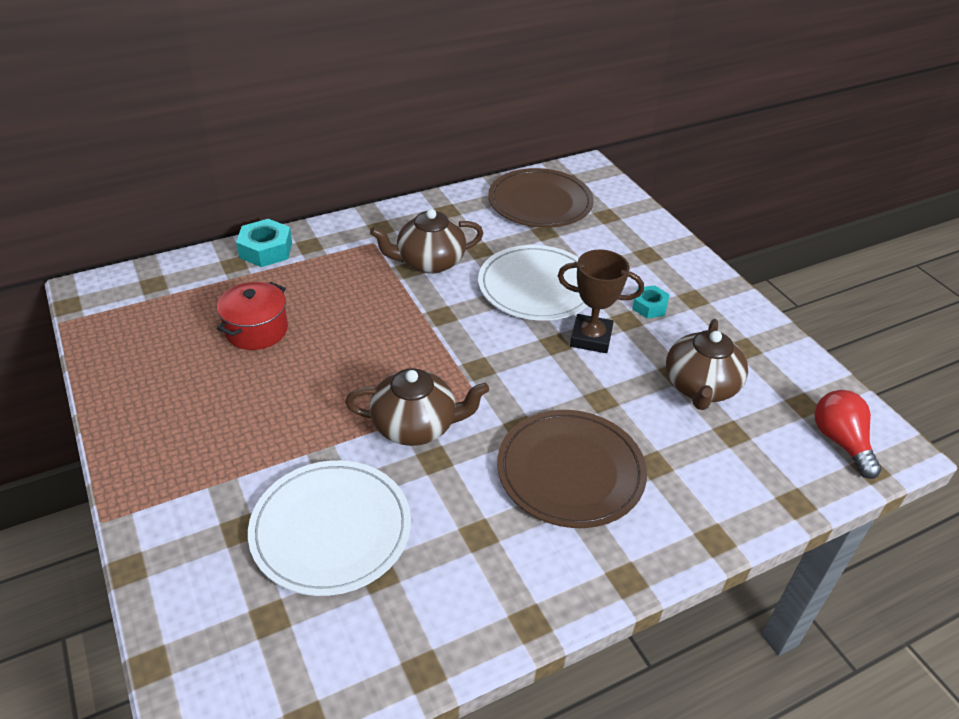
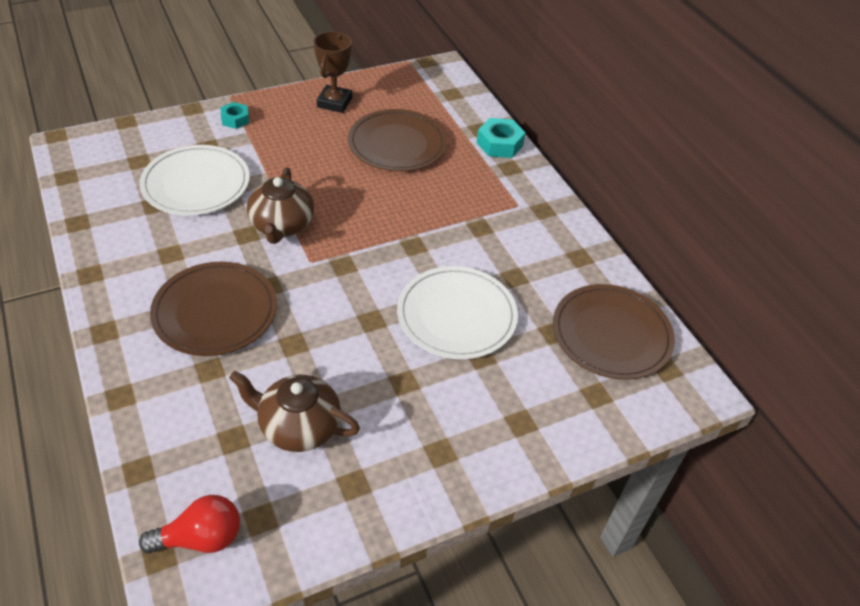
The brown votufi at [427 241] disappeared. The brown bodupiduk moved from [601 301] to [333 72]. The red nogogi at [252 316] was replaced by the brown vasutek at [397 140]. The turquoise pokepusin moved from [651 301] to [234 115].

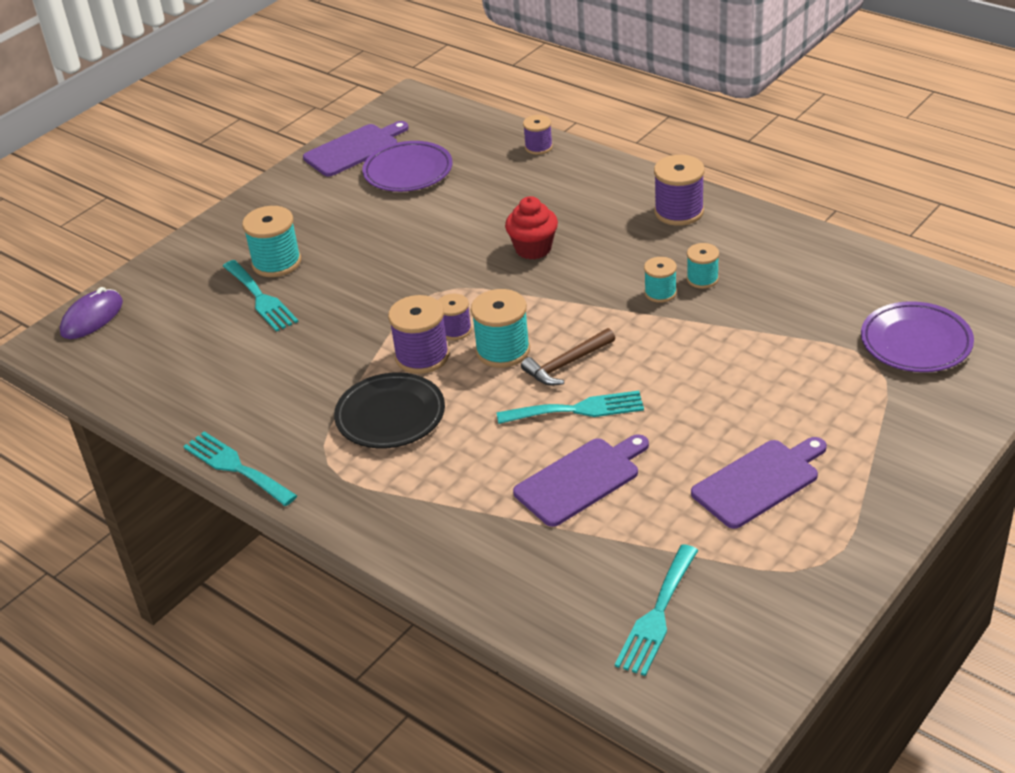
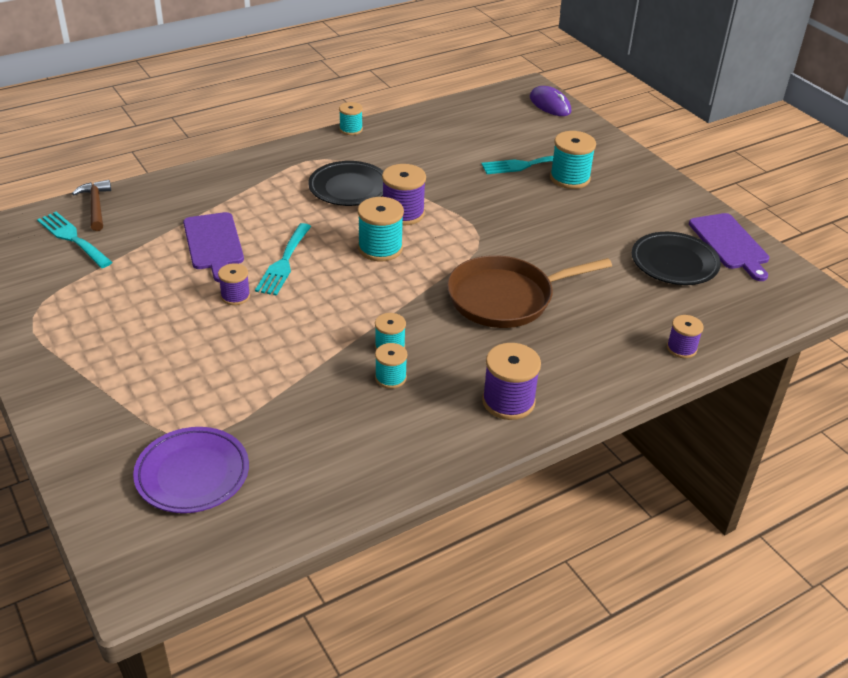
The purple vasutek at [407 166] became the black vasutek at [676 258]. The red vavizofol at [531 228] was replaced by the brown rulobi at [529 291]. The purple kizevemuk moved from [455 317] to [234 284]. The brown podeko moved from [568 357] to [91 205]. The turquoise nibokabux at [240 468] was replaced by the turquoise kizevemuk at [351 118]. The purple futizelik at [759 483] disappeared.

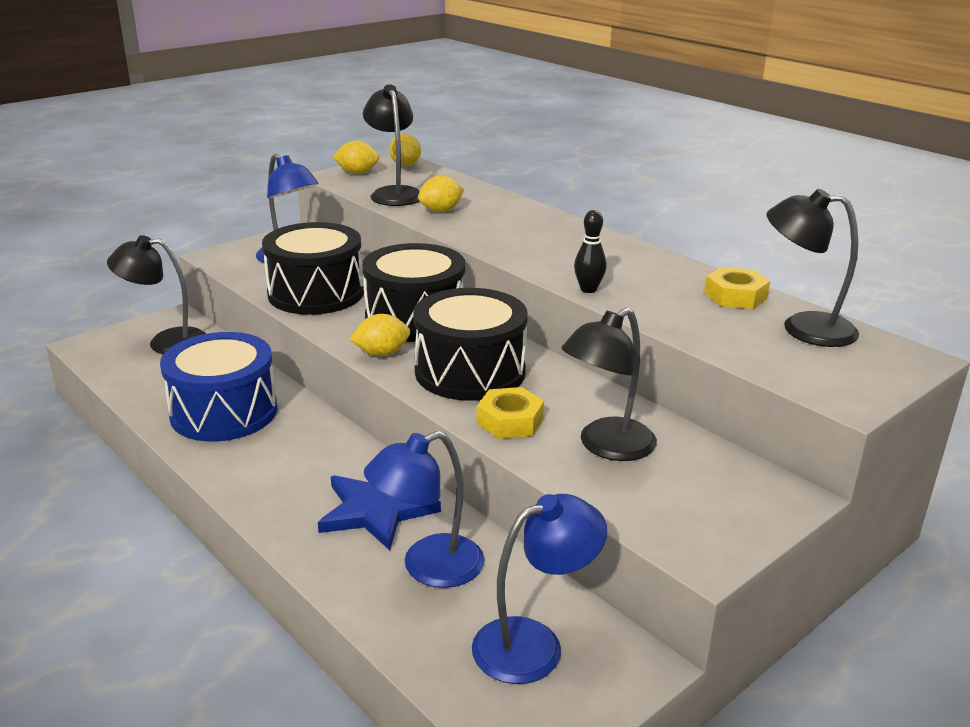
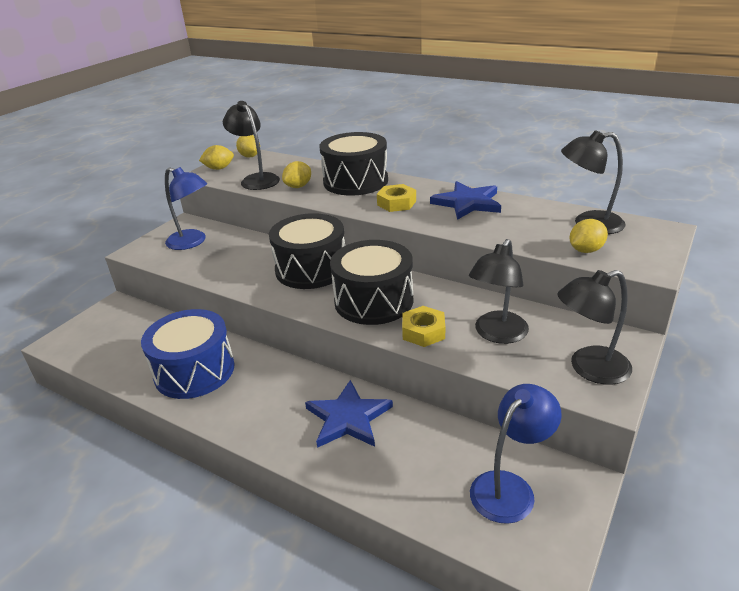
The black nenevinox at [590 251] disappeared. The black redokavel moved from [313 268] to [353 163]. The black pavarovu moved from [156 294] to [594 327]. The yellow pokepusin moved from [737 288] to [396 198]. The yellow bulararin moved from [380 335] to [589 236]. The blue pavarovu at [424 509] disappeared. The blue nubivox at [465 200] appeared.

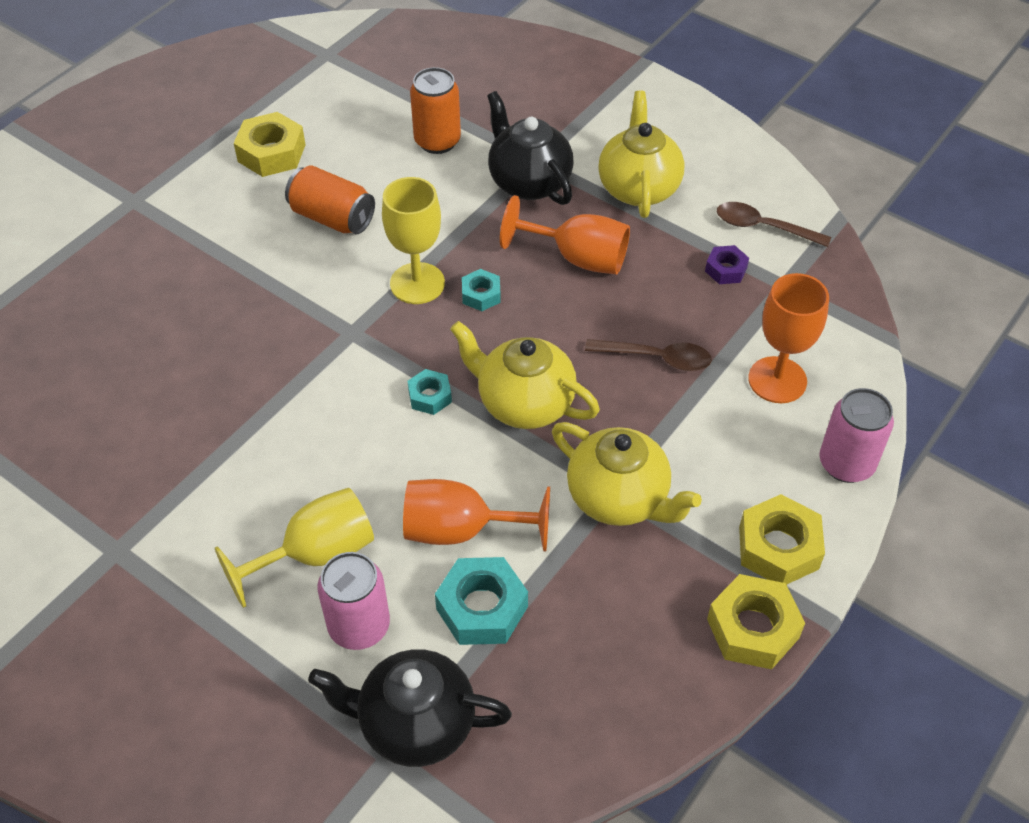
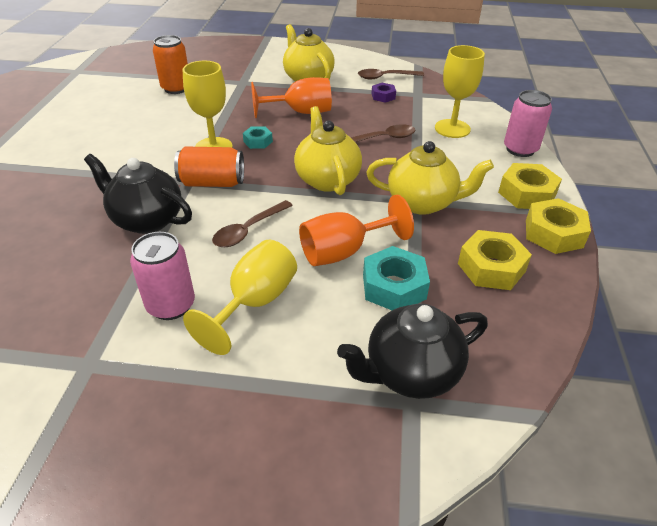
The black votufi moved from [530 148] to [138 194]. The yellow pokepusin moved from [269 144] to [495 260]. The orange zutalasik moved from [330 199] to [209 167]. The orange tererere at [788 338] became the yellow tererere at [460 91]. The yellow votufi at [525 375] turned 75 degrees clockwise. The turquoise pokepusin at [430 392] disappeared. The pink zutalasik moved from [353 601] to [162 276]. The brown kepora at [252 223] appeared.

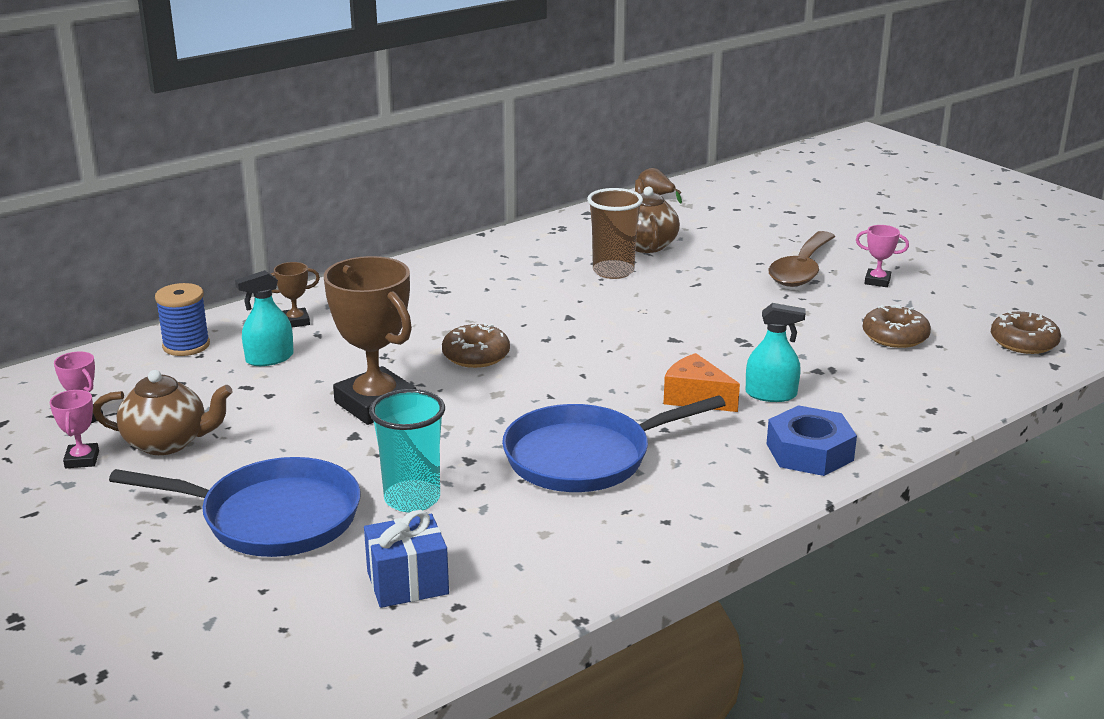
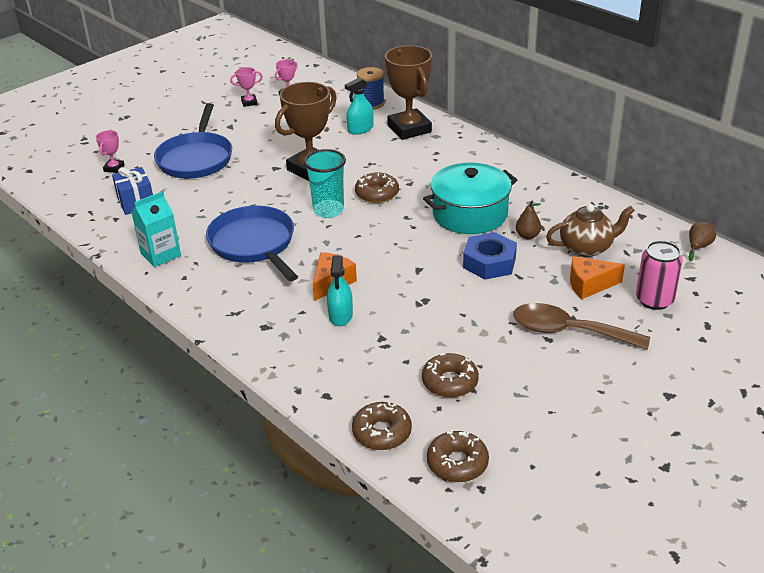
The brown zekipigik at [615 233] was replaced by the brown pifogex at [528 220]. The pink bodupiduk moved from [882 256] to [110 151]. The brown bodupiduk at [295 295] changed to 2.21 times the size. The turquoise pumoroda at [264 318] turned 90 degrees counterclockwise. The brown votufi at [163 412] disappeared. The turquoise zekipigik moved from [407 451] to [325 183]. The blue pokepusin moved from [812 440] to [490 256]. The turquoise nogogi at [470 198] appeared. The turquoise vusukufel at [156 229] appeared. The pink zutalasik at [659 275] appeared. The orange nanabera at [597 278] appeared. The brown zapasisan at [382 425] appeared.

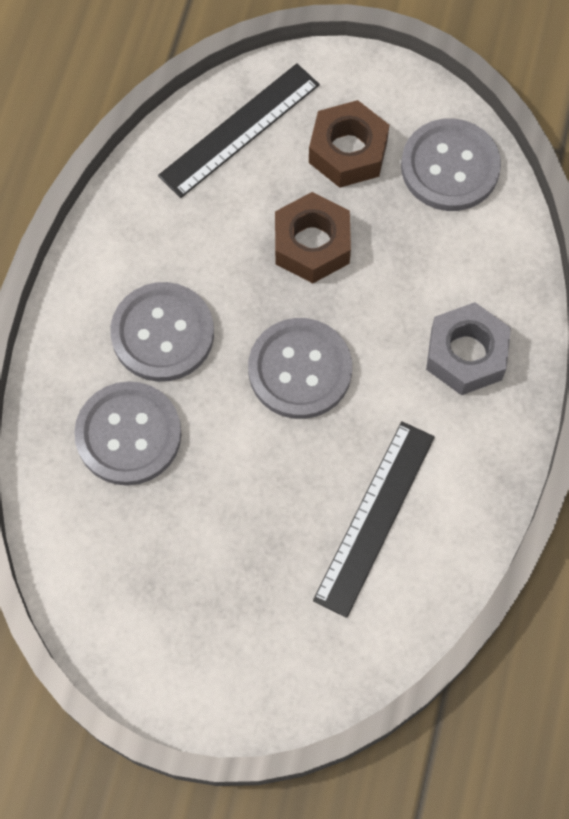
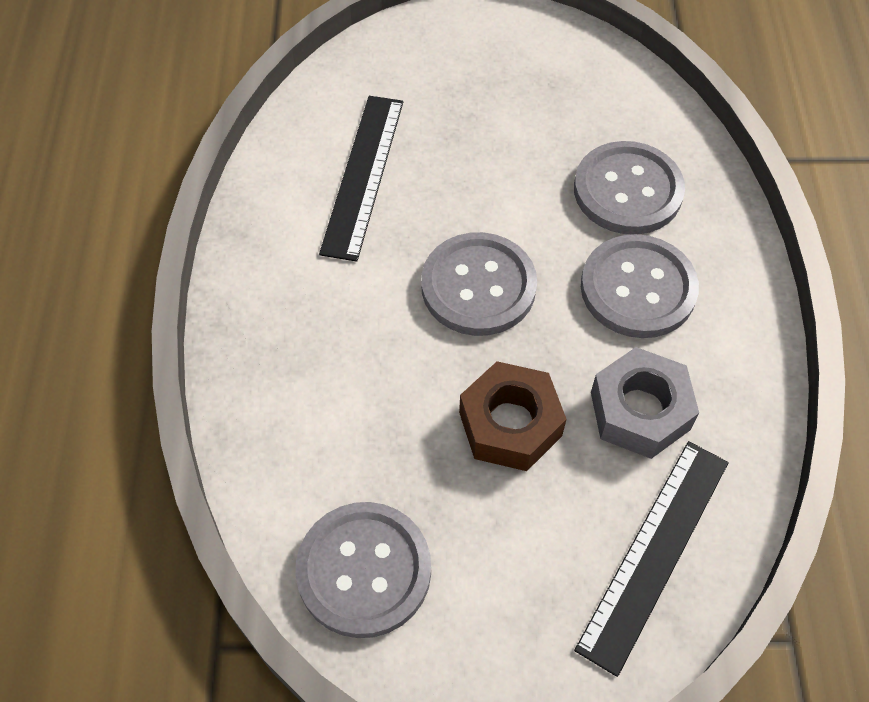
The brown pokepusin at [349 144] disappeared. The grey pokepusin moved from [468 348] to [645 403].

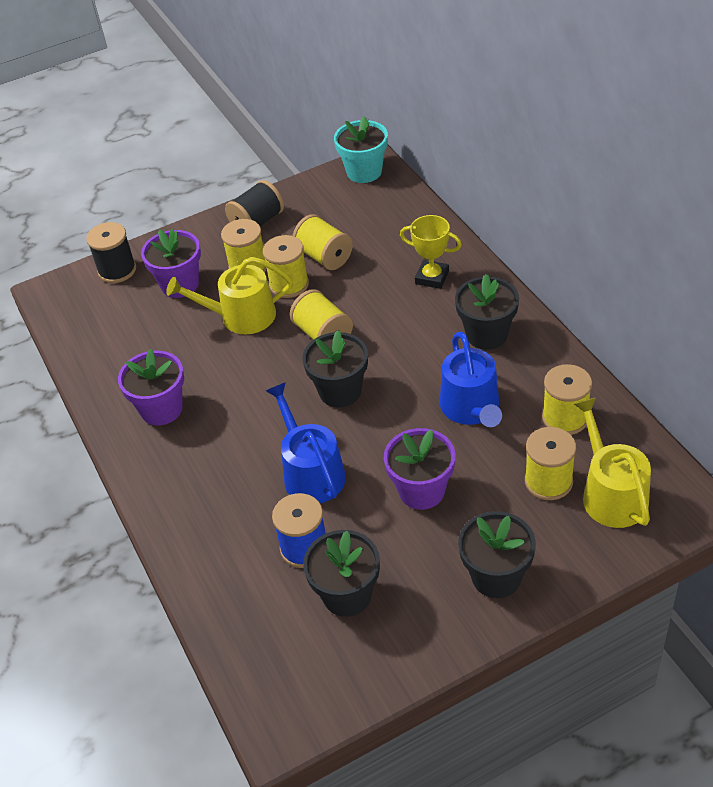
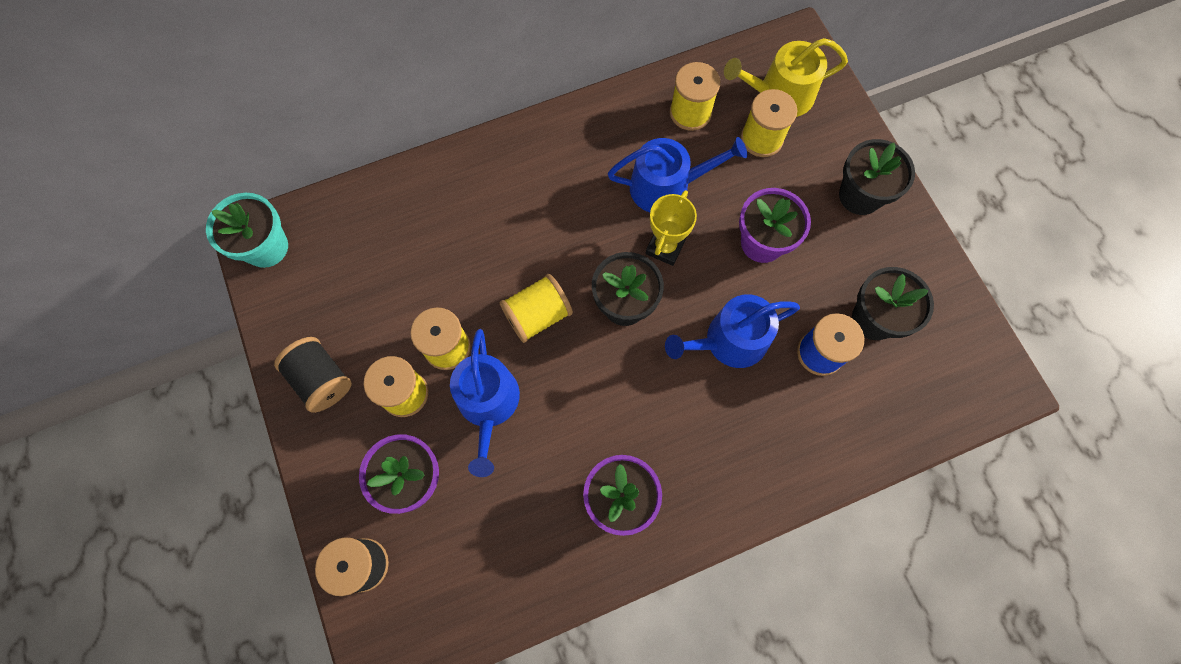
The yellow kizevemuk at [322 242] disappeared. The yellow bodupiduk moved from [431 252] to [671 228]. The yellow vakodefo at [229 295] became the blue vakodefo at [485 403]. The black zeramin at [487 312] disappeared.

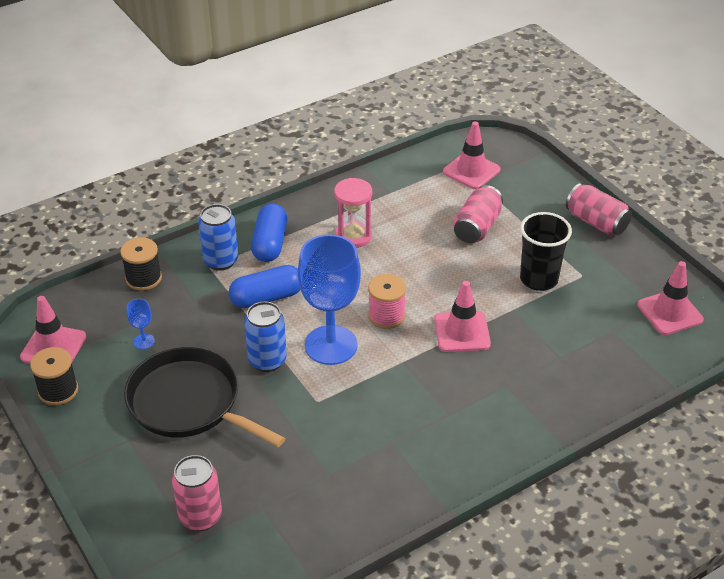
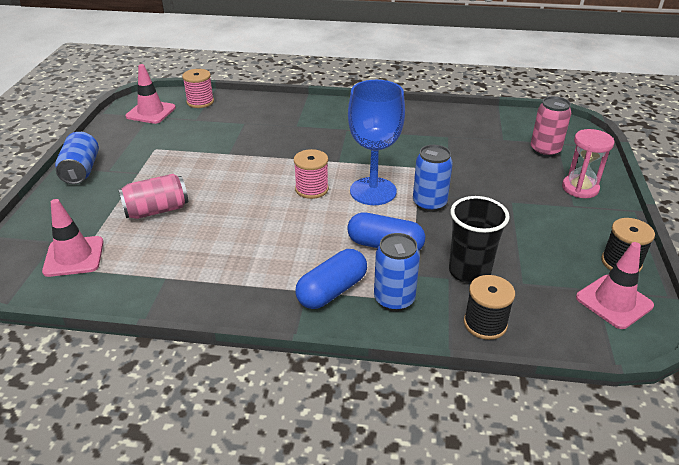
The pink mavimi moved from [353 213] to [588 163]. The pink zutalasik at [599 209] became the blue zutalasik at [77 158]. The black zekipigik moved from [546 251] to [479 240]. The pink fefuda at [462 316] disappeared. The blue tererere at [141 324] disappeared. The black rulobi at [204 397] disappeared. The pink kizevemuk at [198 88] appeared.

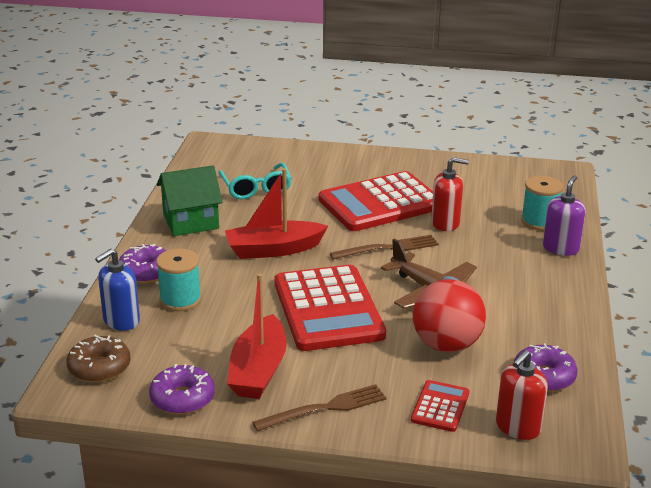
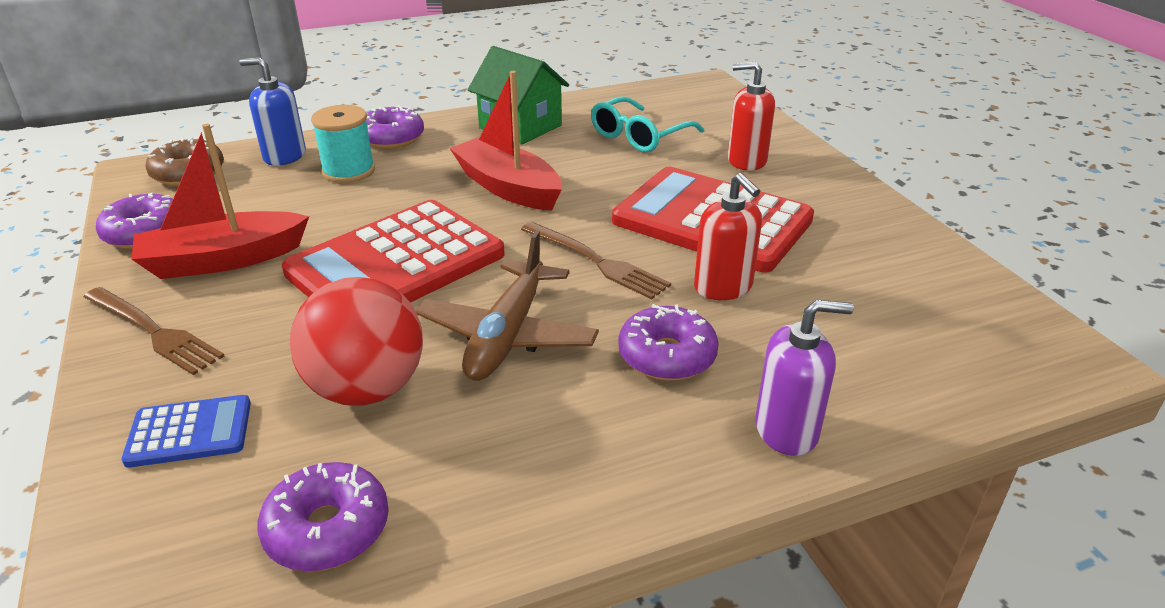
The turquoise kizevemuk at [542 203] disappeared. The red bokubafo moved from [522 395] to [751 116]. The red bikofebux at [440 406] became the blue bikofebux at [186 431]. The purple zapasisan at [668 342] appeared.

